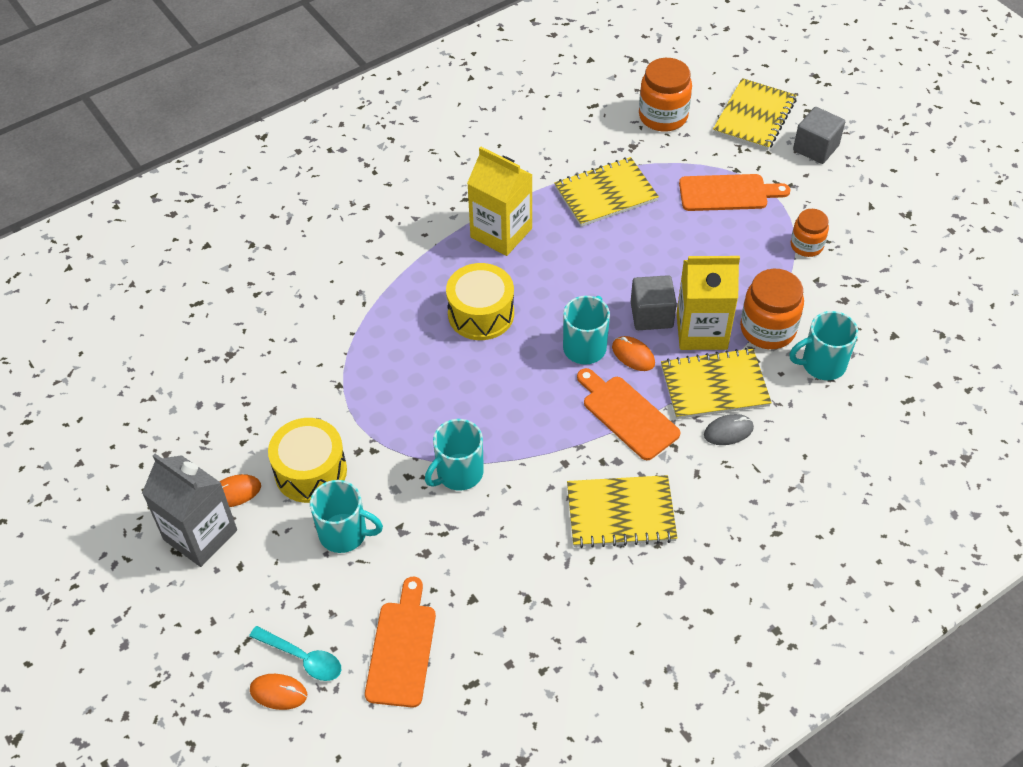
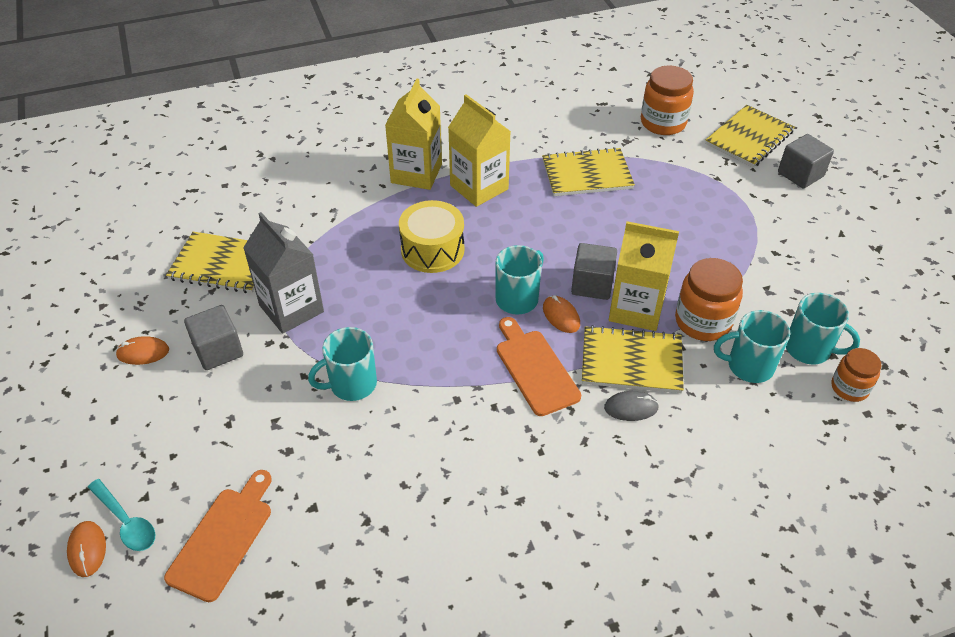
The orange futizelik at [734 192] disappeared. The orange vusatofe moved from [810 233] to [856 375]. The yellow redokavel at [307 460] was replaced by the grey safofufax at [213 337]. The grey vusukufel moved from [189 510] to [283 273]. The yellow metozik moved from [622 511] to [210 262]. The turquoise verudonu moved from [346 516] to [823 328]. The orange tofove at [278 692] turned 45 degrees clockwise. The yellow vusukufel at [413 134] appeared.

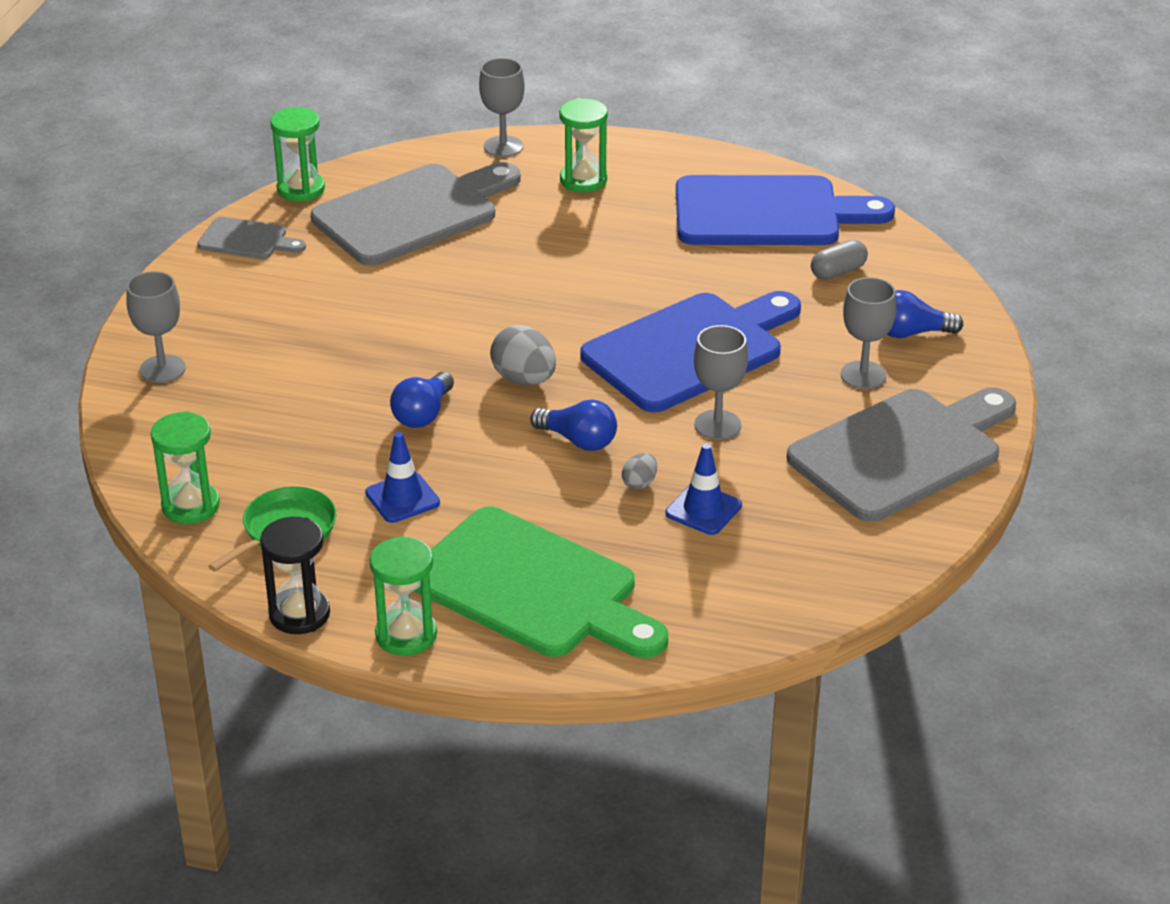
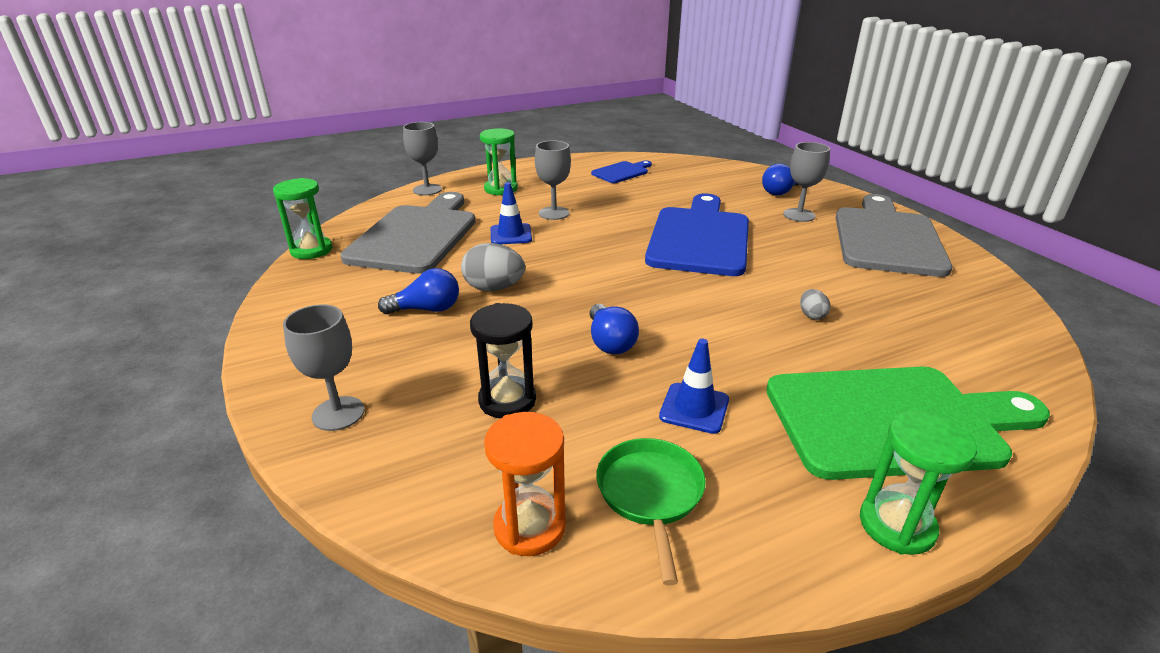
The blue futizelik at [785 210] changed to 0.48 times the size. The grey futizelik at [251 238] disappeared. The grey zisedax at [839 260] disappeared. The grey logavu moved from [523 355] to [493 267]. The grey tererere moved from [721 382] to [553 180]. The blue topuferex moved from [573 425] to [418 291]. The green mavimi at [185 467] became the orange mavimi at [525 484]. The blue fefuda moved from [704 489] to [511 213]. The black mavimi moved from [295 575] to [503 360].

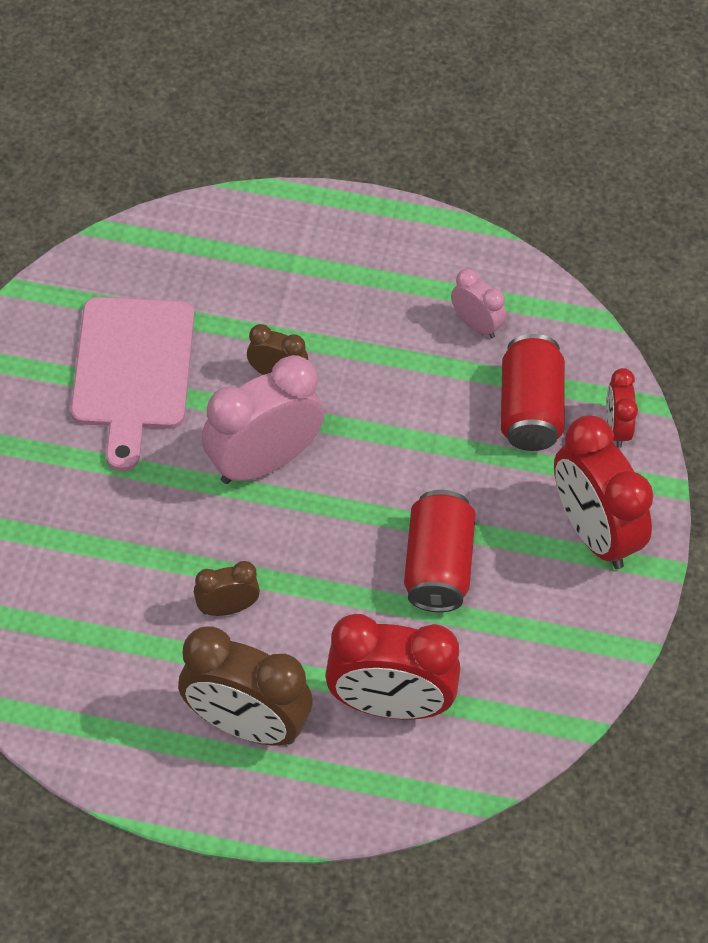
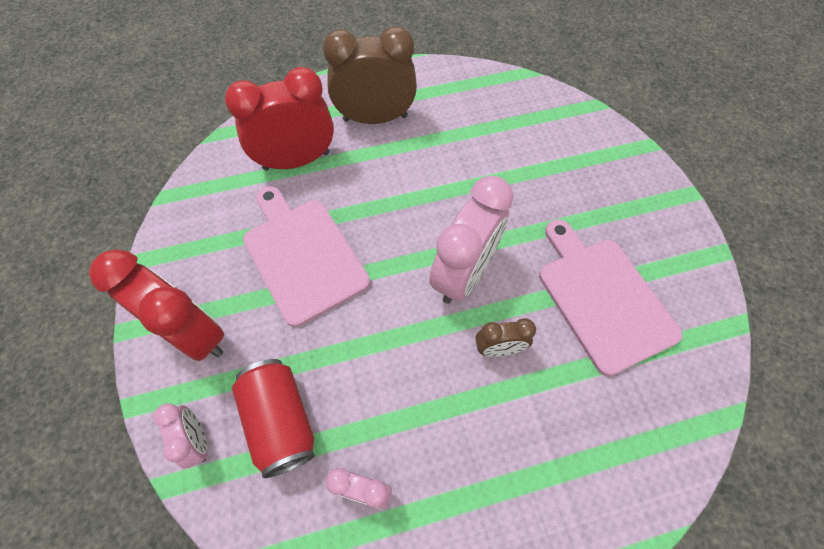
The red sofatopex at [622 408] became the pink sofatopex at [180 436]. The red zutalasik at [440 551] was replaced by the pink futizelik at [306 256]. The brown sofatopex at [227 588] disappeared.

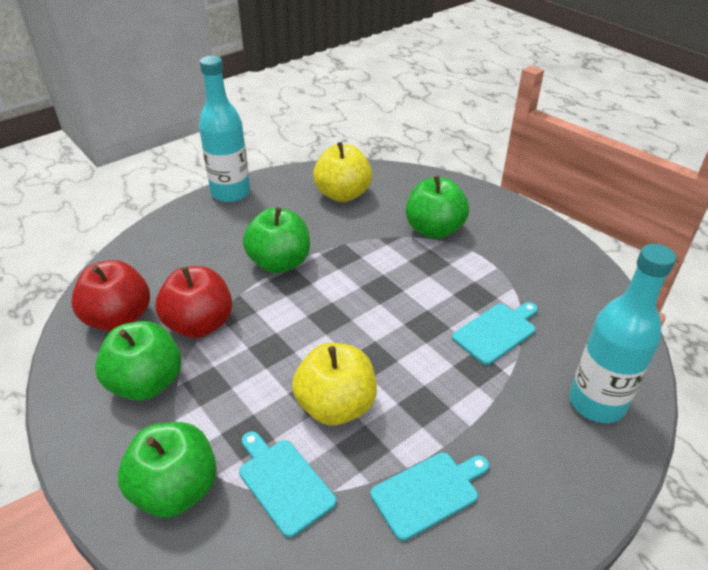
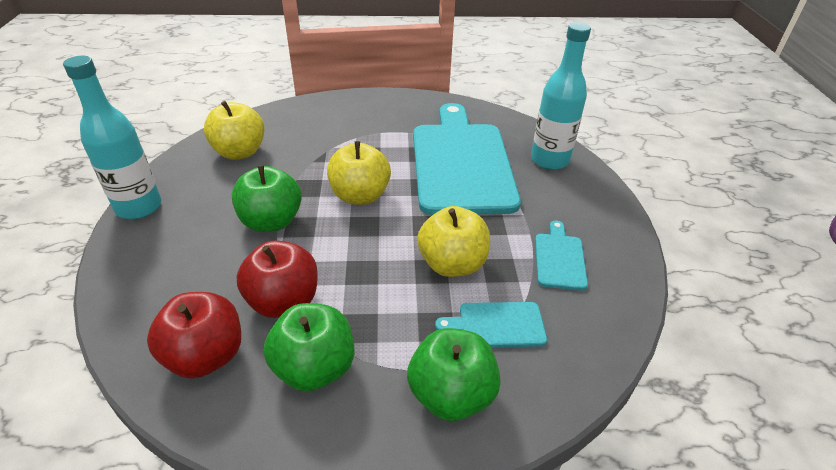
The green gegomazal at [437 207] disappeared. The turquoise futizelik at [495 333] changed to 2.40 times the size. The yellow gegomazal at [359 173] appeared.

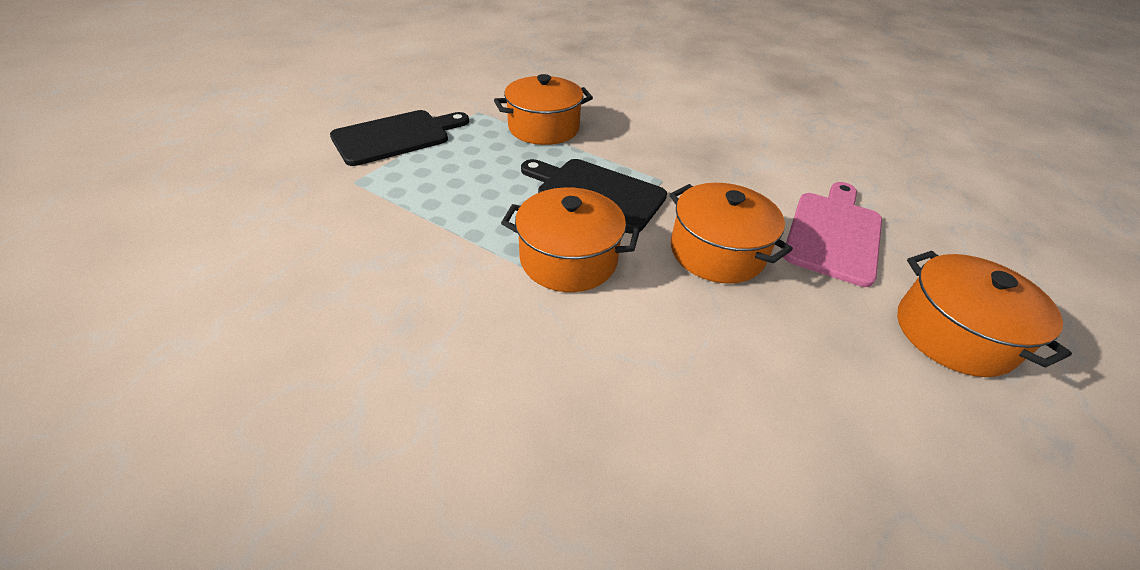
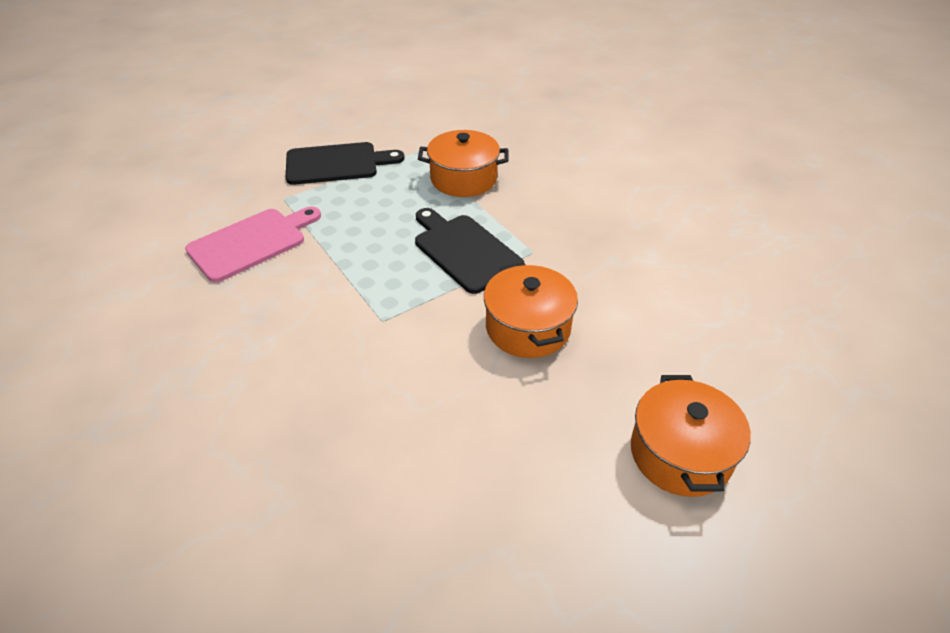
The pink futizelik moved from [832 234] to [253 244]. The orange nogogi at [570 239] disappeared.

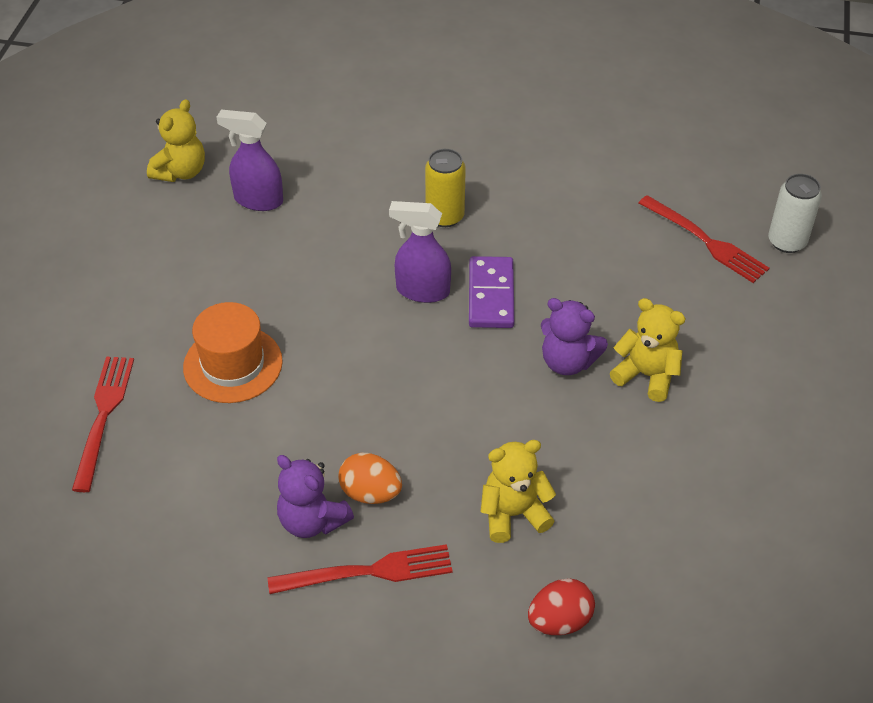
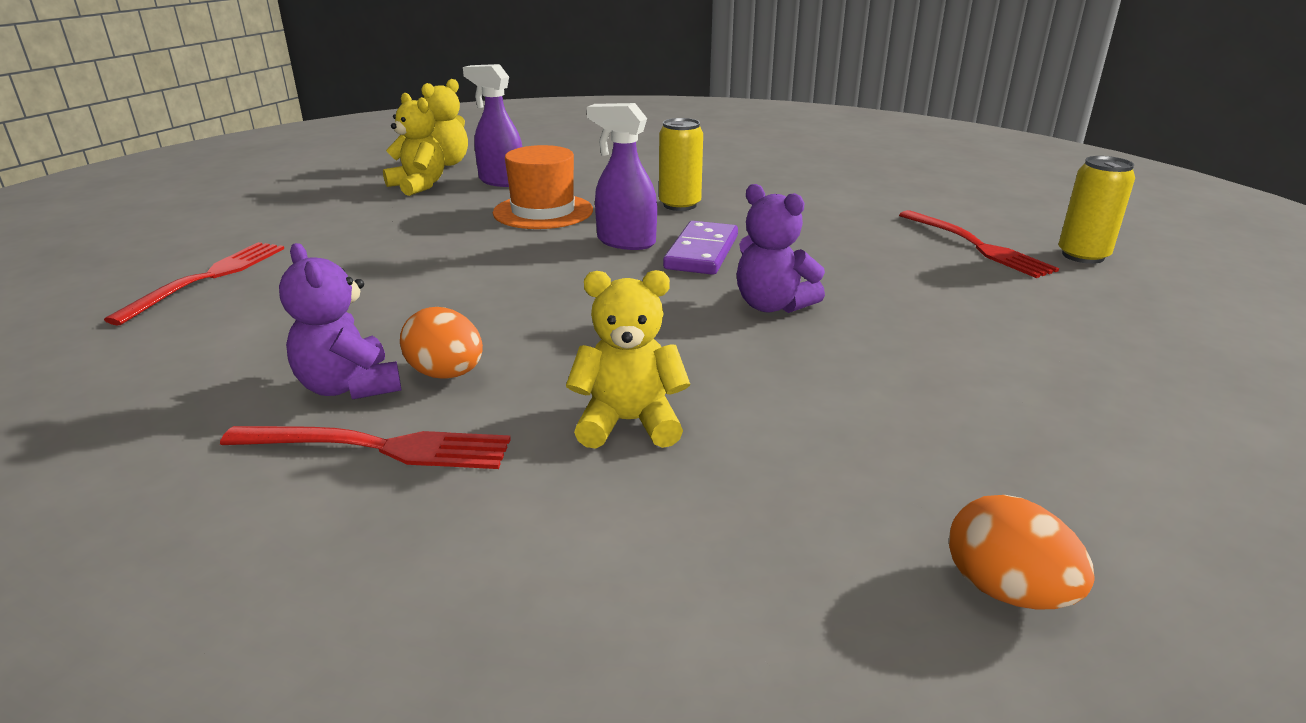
The white zutalasik at [795 213] became the yellow zutalasik at [1096 210]. The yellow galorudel moved from [648 350] to [413 144]. The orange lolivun moved from [233 352] to [543 187]. The red logavu at [561 606] disappeared. The orange logavu at [1022 552] appeared.

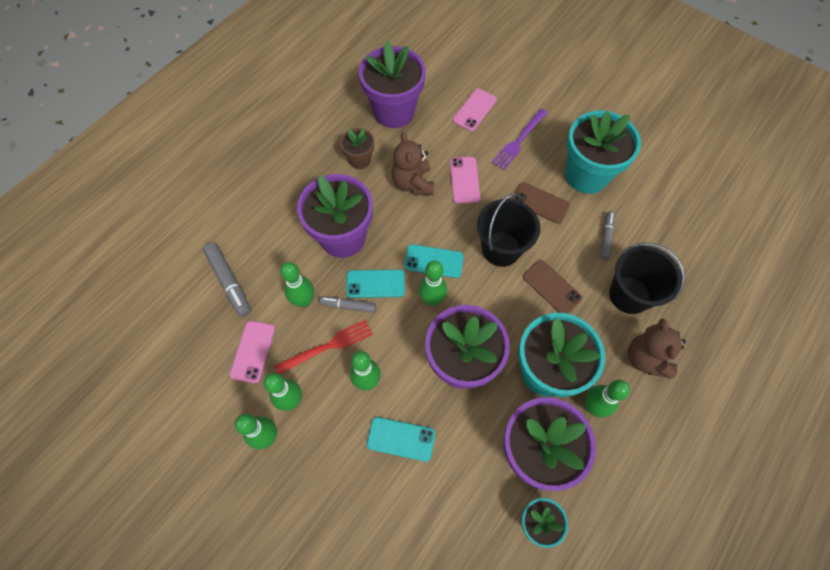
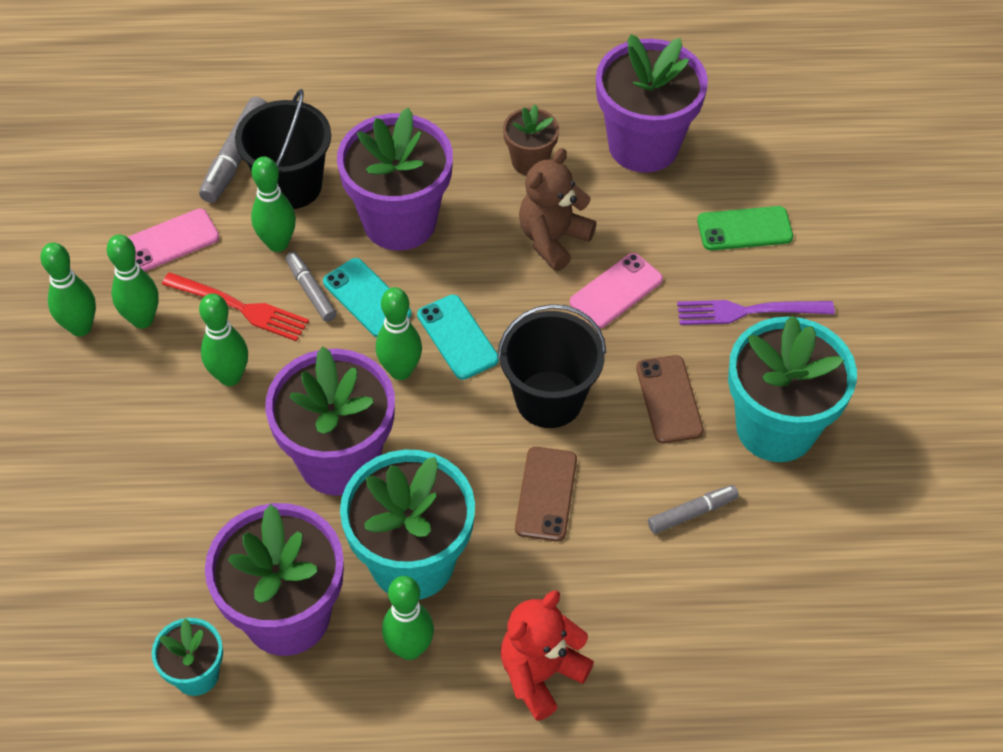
The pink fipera at [475 110] became the green fipera at [745 228]. The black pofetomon moved from [647 278] to [283 149]. The brown galorudel at [657 349] became the red galorudel at [547 655]. The turquoise fipera at [401 439] disappeared.

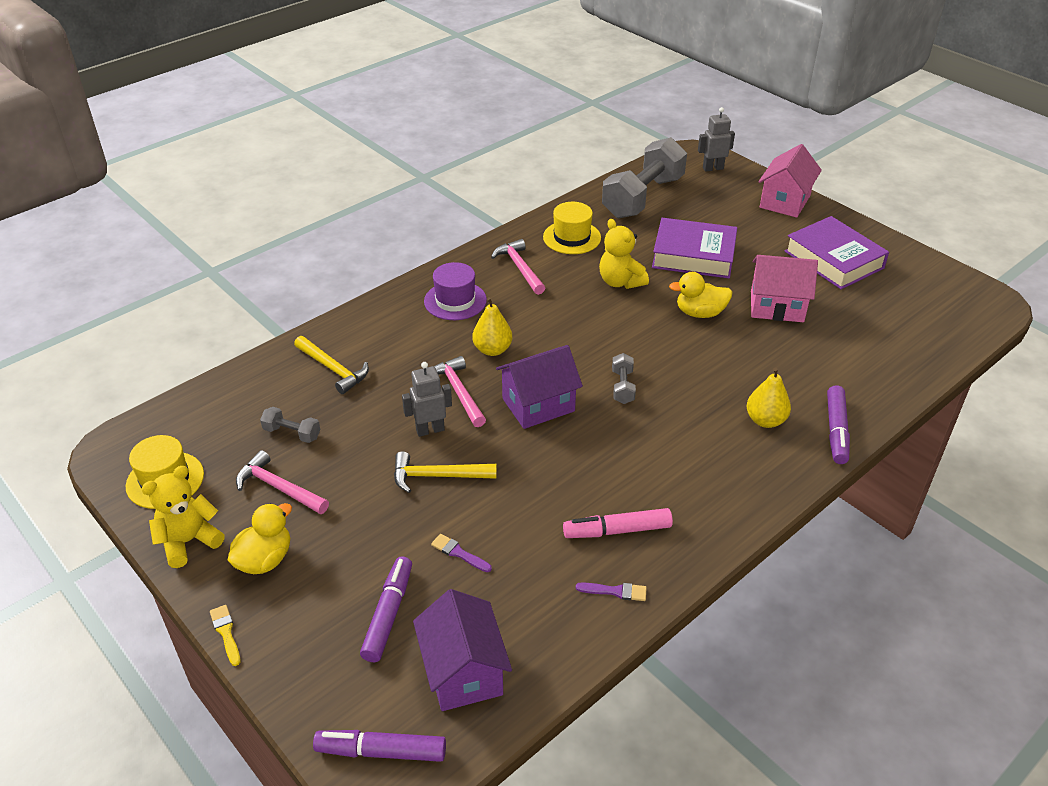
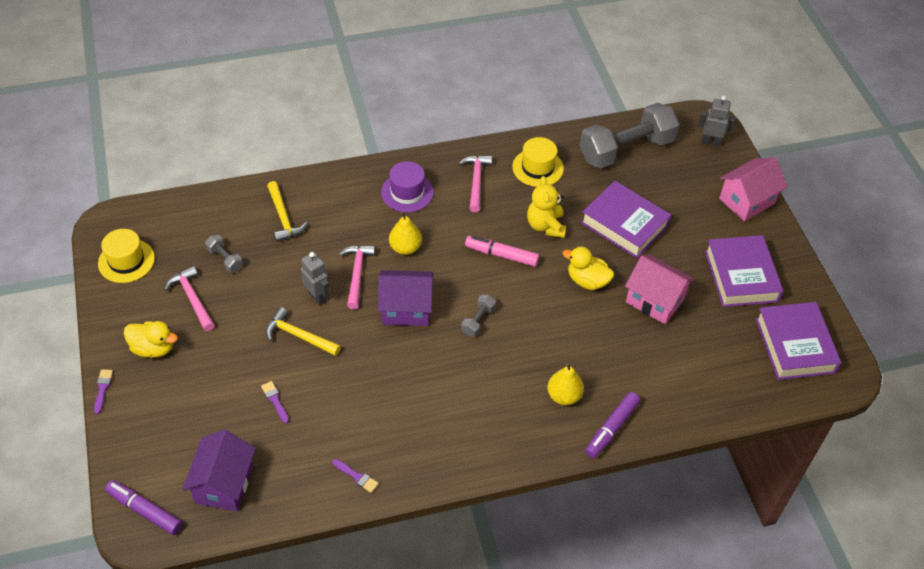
The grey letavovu at [427 399] turned 45 degrees clockwise. The yellow galorudel at [183 517] disappeared. The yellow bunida at [260 538] turned 45 degrees clockwise. The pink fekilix moved from [618 523] to [502 251]. The purple fekilix at [386 609] disappeared. The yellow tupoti at [225 635] became the purple tupoti at [103 391]. The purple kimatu at [798 341] appeared.

